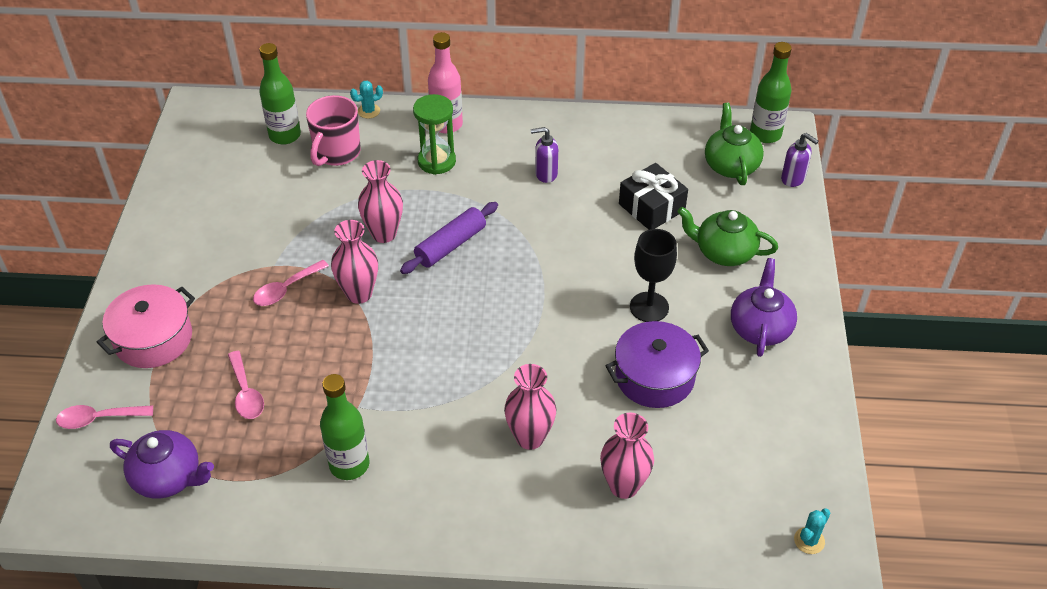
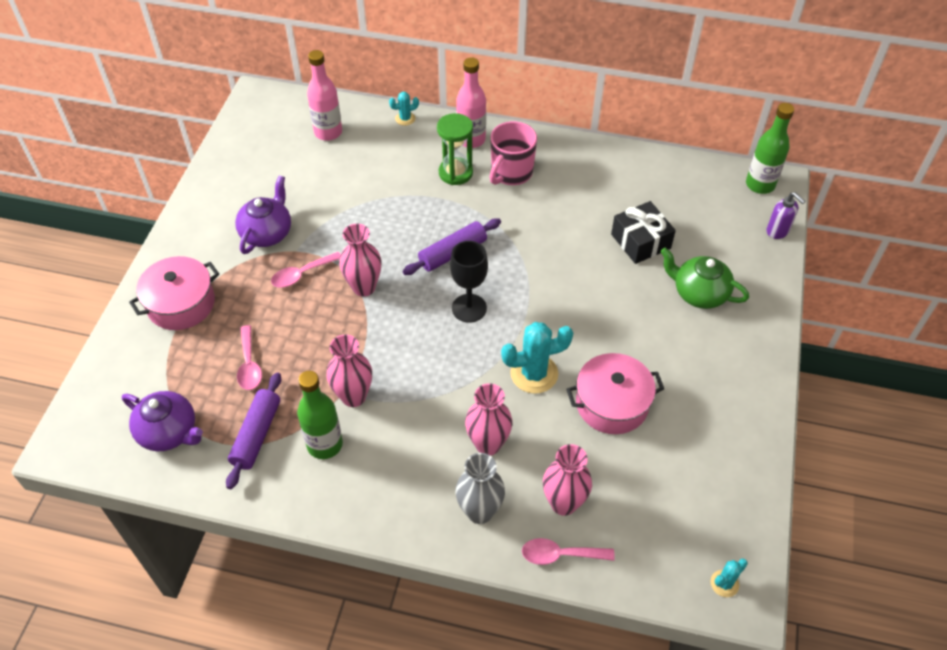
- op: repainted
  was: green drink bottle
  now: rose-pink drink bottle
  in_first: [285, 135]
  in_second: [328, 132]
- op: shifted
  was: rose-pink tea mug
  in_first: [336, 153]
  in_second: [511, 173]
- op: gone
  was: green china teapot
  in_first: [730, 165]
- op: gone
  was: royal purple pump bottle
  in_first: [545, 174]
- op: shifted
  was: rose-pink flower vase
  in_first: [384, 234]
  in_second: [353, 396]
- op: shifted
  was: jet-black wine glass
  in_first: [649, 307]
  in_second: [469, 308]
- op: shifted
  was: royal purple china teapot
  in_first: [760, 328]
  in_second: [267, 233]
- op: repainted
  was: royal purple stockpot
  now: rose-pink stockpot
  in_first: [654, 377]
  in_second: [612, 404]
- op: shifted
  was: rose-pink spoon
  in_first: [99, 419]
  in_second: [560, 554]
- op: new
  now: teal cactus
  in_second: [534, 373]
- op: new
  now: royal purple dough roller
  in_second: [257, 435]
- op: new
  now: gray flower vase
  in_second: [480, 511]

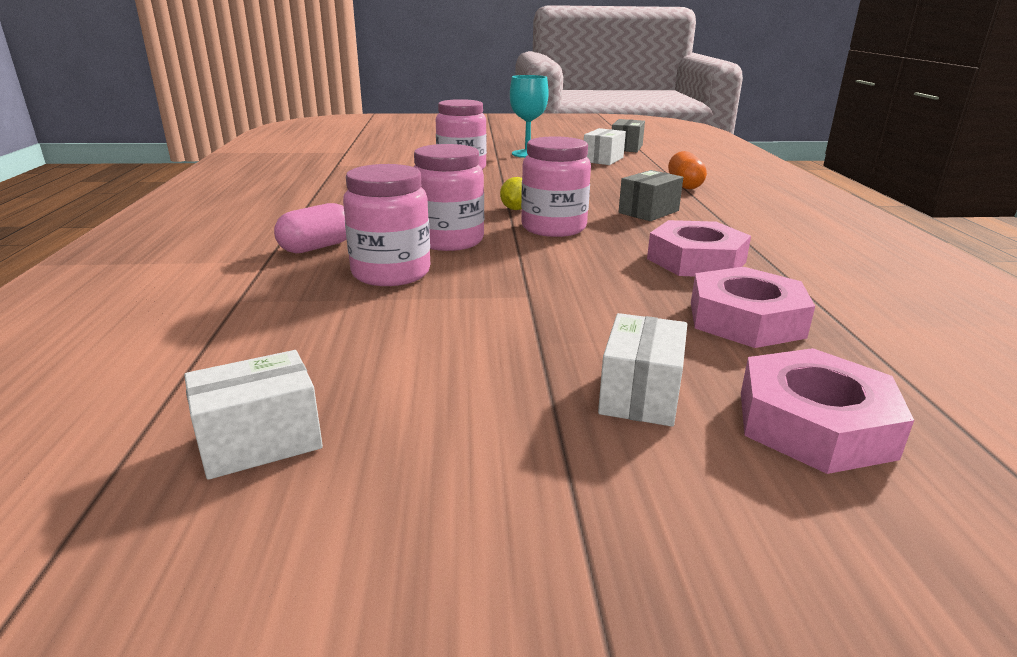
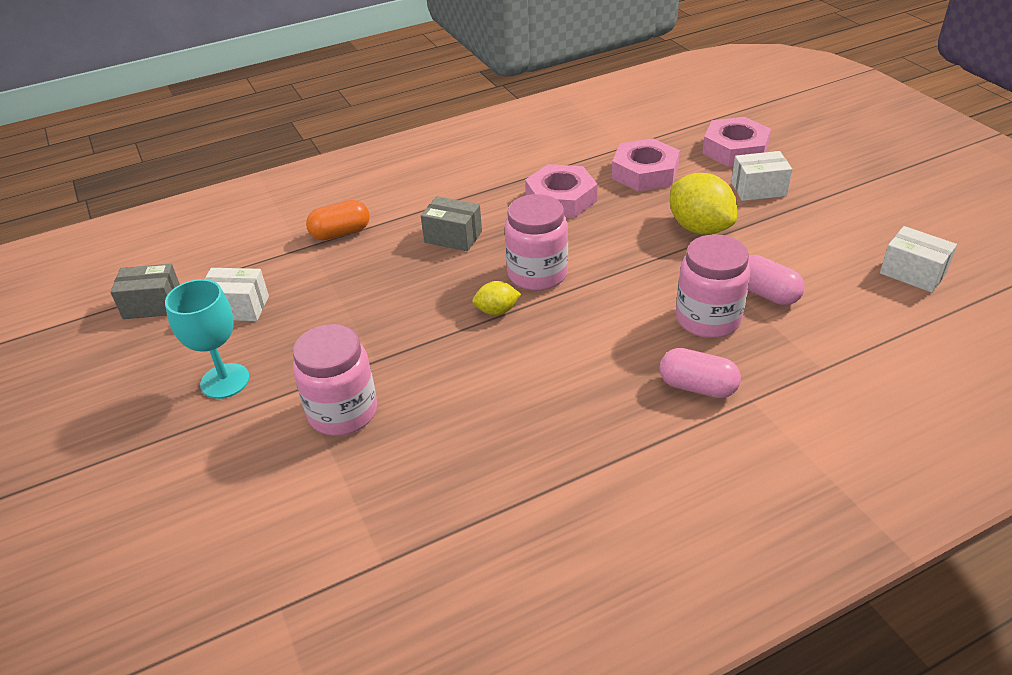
- op: gone
  was: rose-pink preserve jar
  in_first: [449, 241]
- op: new
  now: golden toy lemon
  in_second: [699, 228]
- op: new
  now: rose-pink capsule
  in_second: [766, 294]

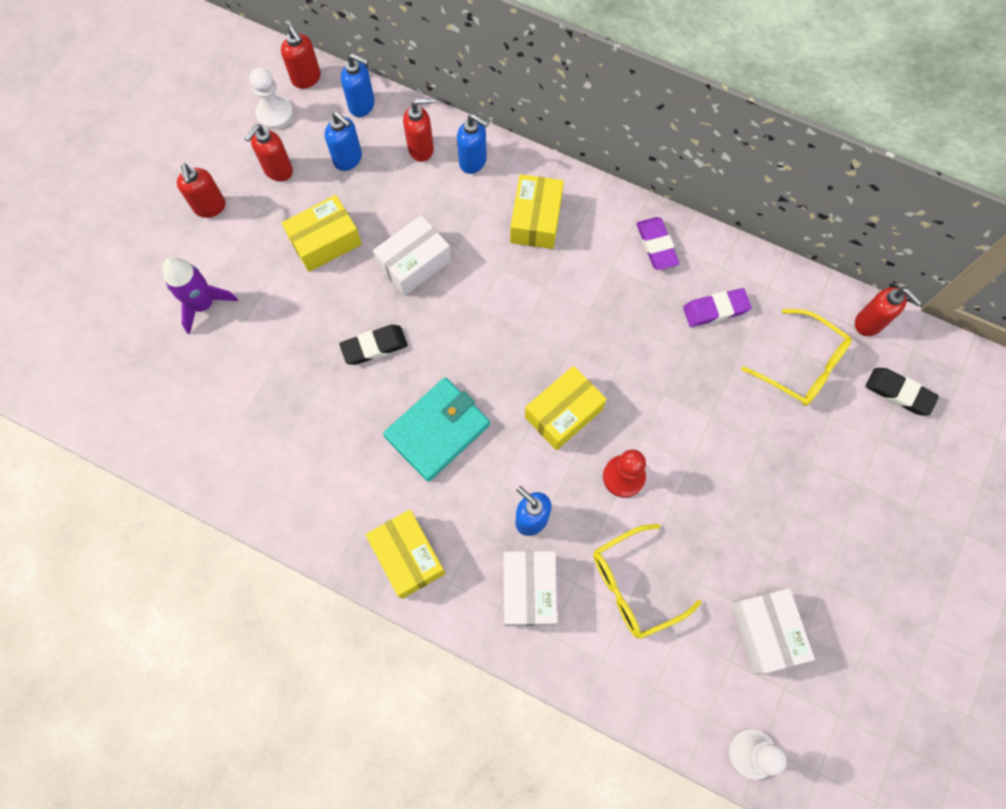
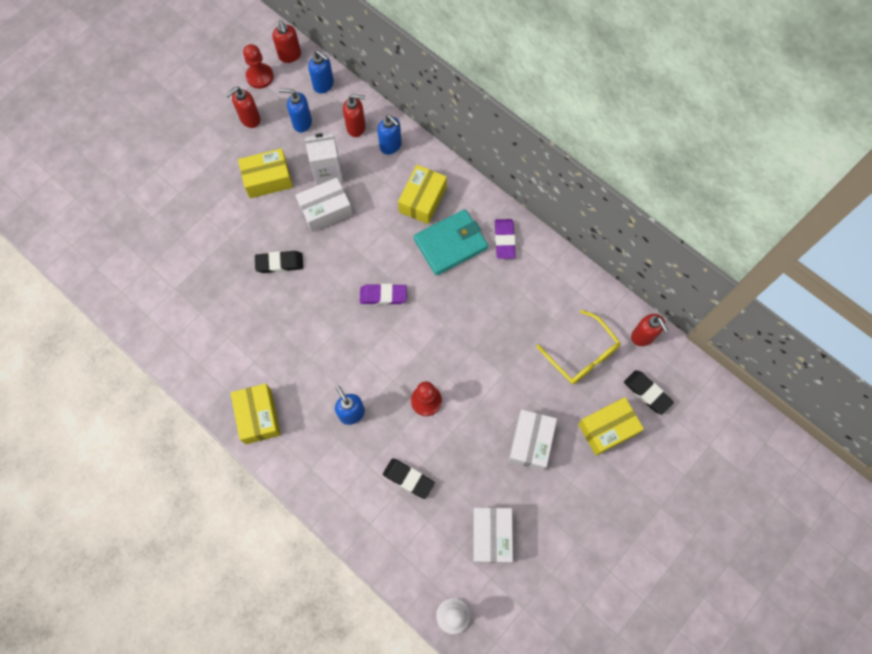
- op: repainted
  was: white game pawn
  now: crimson game pawn
  in_first: [275, 114]
  in_second: [260, 77]
- op: rotated
  was: blue pump bottle
  in_first: [348, 159]
  in_second: [302, 123]
  clockwise: 135
- op: gone
  was: crimson pump bottle
  in_first: [210, 207]
- op: gone
  was: royal purple toy rocket
  in_first: [203, 304]
- op: shifted
  was: royal purple pencil eraser
  in_first: [715, 309]
  in_second: [383, 295]
- op: shifted
  was: golden parcel
  in_first: [563, 413]
  in_second: [607, 428]
- op: shifted
  was: teal card wallet
  in_first: [437, 430]
  in_second: [450, 244]
- op: swapped
  was: golden glasses
  now: jet-black pencil eraser
  in_first: [633, 586]
  in_second: [408, 479]
- op: shifted
  was: white parcel
  in_first: [528, 590]
  in_second: [530, 442]
- op: new
  now: white milk carton
  in_second: [328, 173]

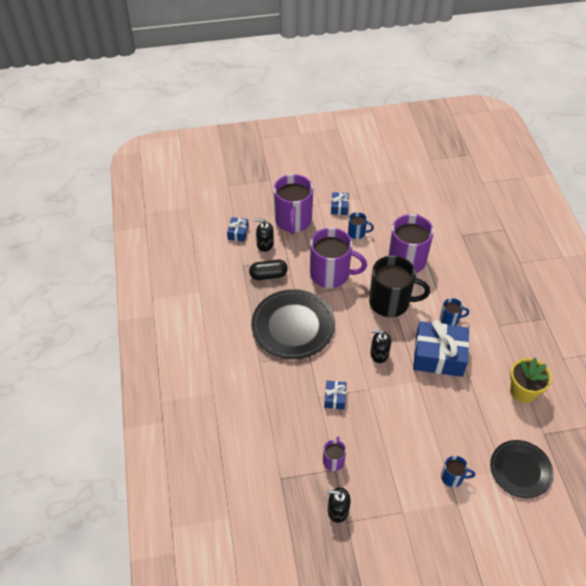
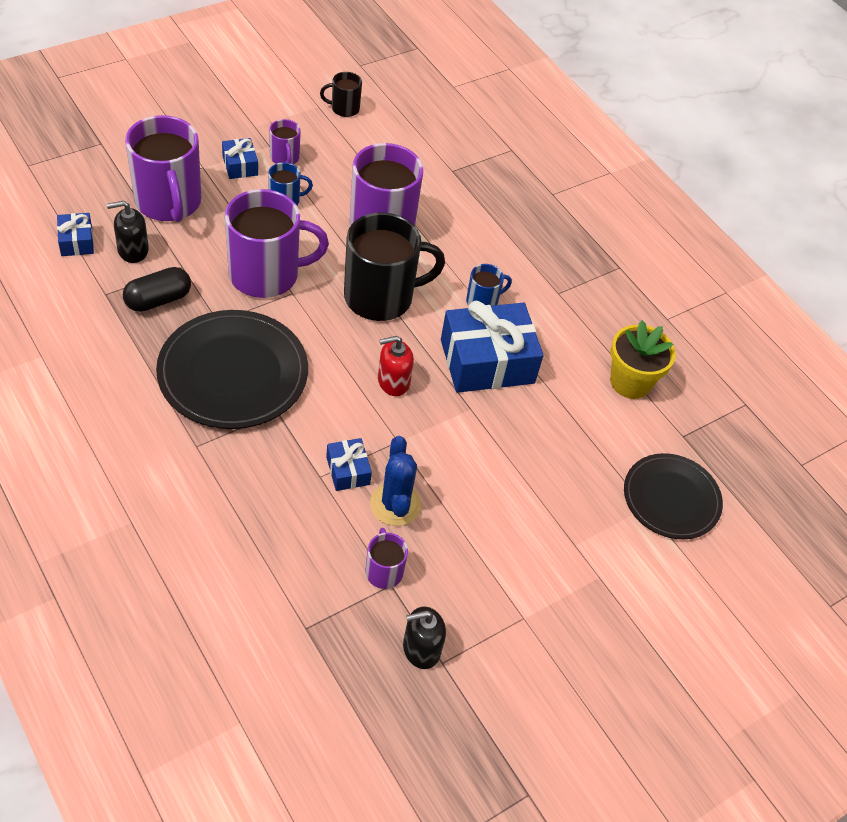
- op: repainted
  was: jet-black pump bottle
  now: crimson pump bottle
  in_first: [379, 354]
  in_second: [393, 381]
- op: gone
  was: blue tea mug
  in_first: [452, 477]
- op: new
  now: jet-black tea mug
  in_second: [344, 108]
- op: new
  now: royal purple tea mug
  in_second: [284, 158]
- op: new
  now: blue cactus
  in_second: [395, 504]

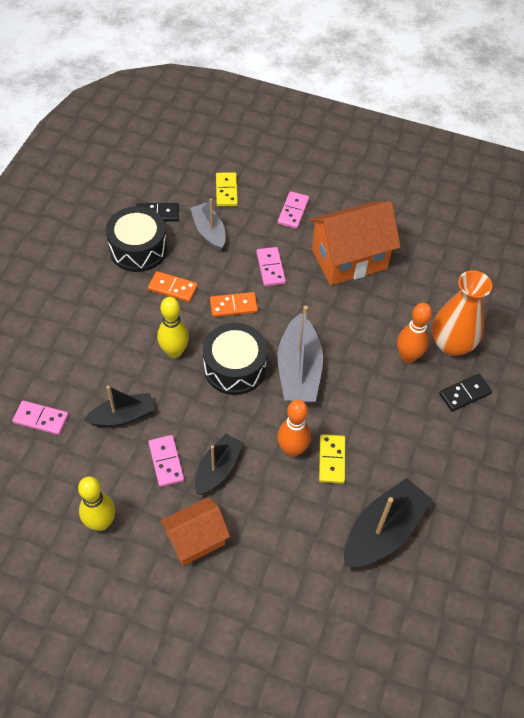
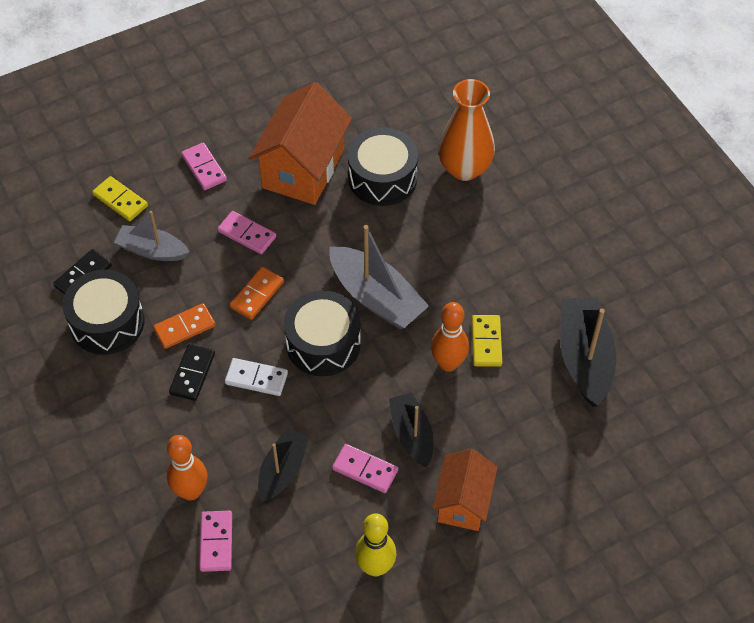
- op: swapped
  was: golden tenpin
  now: white domino piece
  in_first: [174, 351]
  in_second: [256, 378]
- op: shifted
  was: orange-coloured tenpin
  in_first: [408, 356]
  in_second: [191, 491]
- op: shifted
  was: jet-black domino piece
  in_first: [465, 394]
  in_second: [192, 374]
- op: rotated
  was: rose-pink domino piece
  in_first: [41, 419]
  in_second: [216, 542]
  clockwise: -60
- op: rotated
  was: golden domino piece
  in_first: [331, 460]
  in_second: [486, 342]
  clockwise: 45
- op: new
  now: jet-black drum
  in_second: [382, 178]

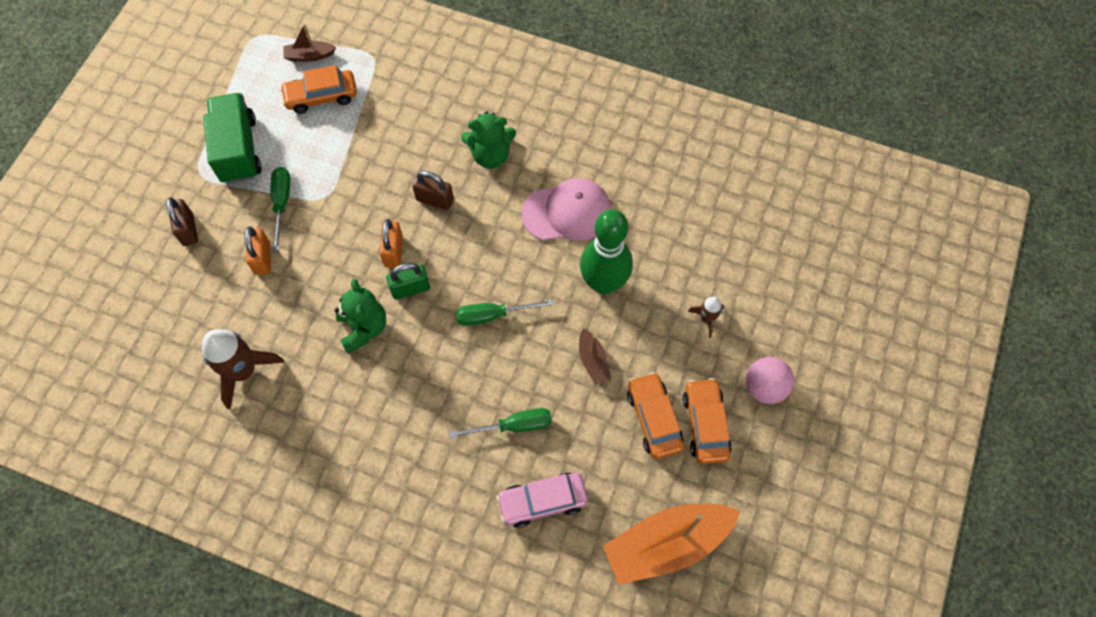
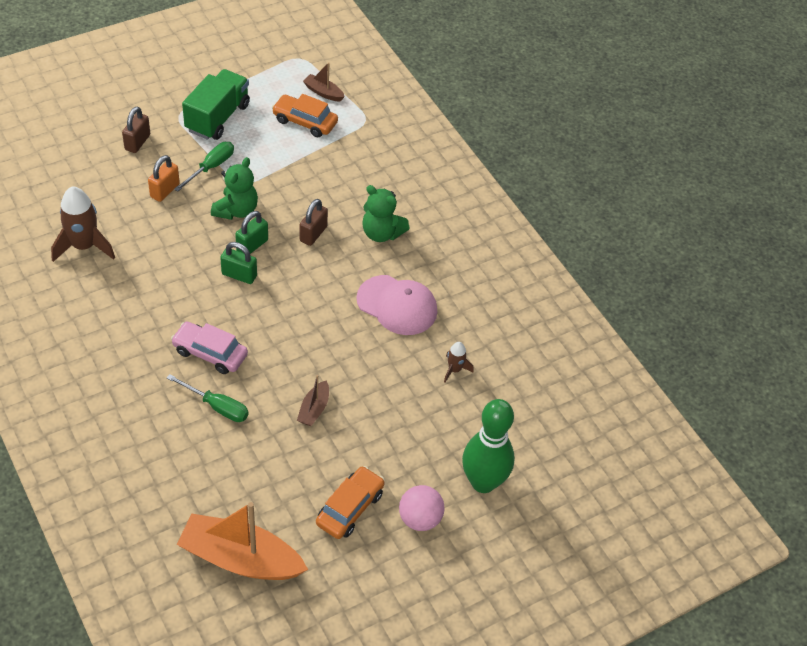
- op: rotated
  was: dark brown padlock
  in_first: [435, 200]
  in_second: [313, 234]
  clockwise: 60
- op: shifted
  was: green tenpin
  in_first: [603, 283]
  in_second: [483, 482]
- op: repainted
  was: orange-coloured padlock
  now: green padlock
  in_first: [393, 251]
  in_second: [252, 245]
- op: shifted
  was: green teddy bear
  in_first: [363, 328]
  in_second: [236, 210]
- op: shifted
  was: dark brown toy rocket
  in_first: [706, 319]
  in_second: [454, 370]
- op: gone
  was: green flat screwdriver
  in_first: [492, 315]
- op: gone
  was: orange-coloured toy car
  in_first: [654, 419]
- op: shifted
  was: rose-pink toy car
  in_first: [542, 501]
  in_second: [210, 353]

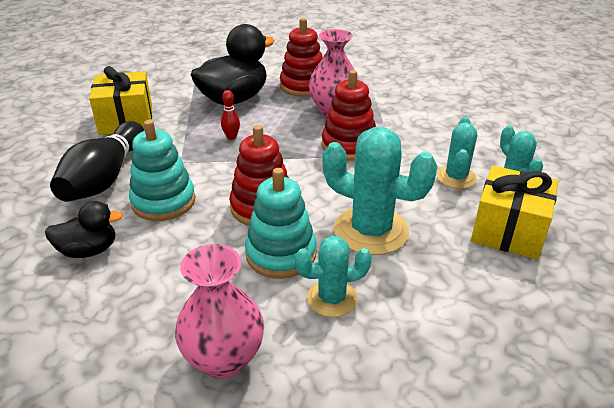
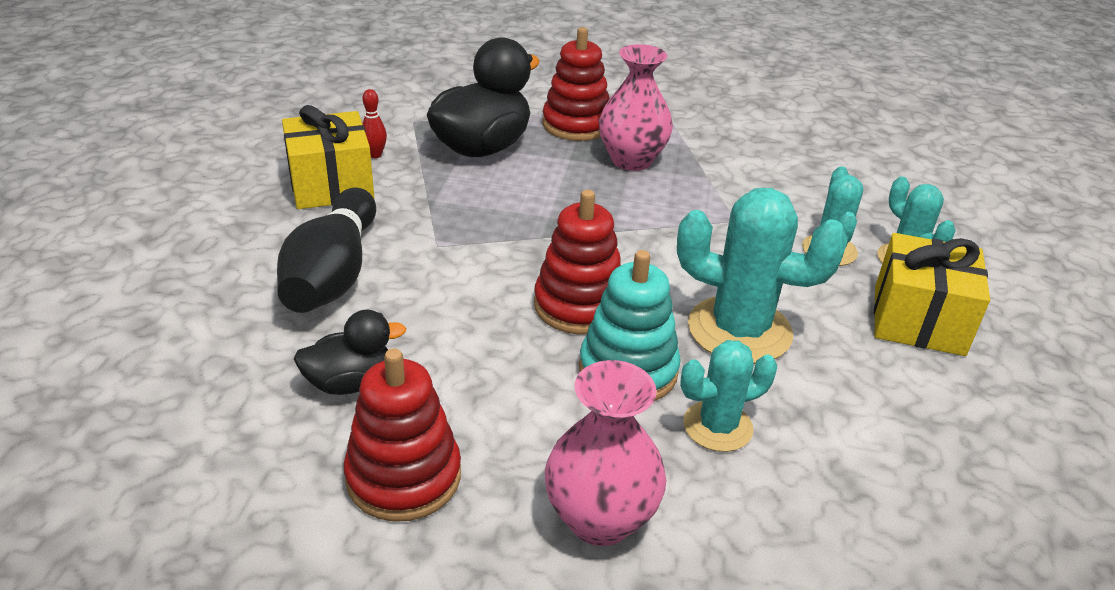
- op: shifted
  was: crimson stacking rings
  in_first: [349, 145]
  in_second: [404, 477]
- op: shifted
  was: crimson tenpin
  in_first: [231, 137]
  in_second: [375, 155]
- op: gone
  was: teal stacking rings
  in_first: [163, 201]

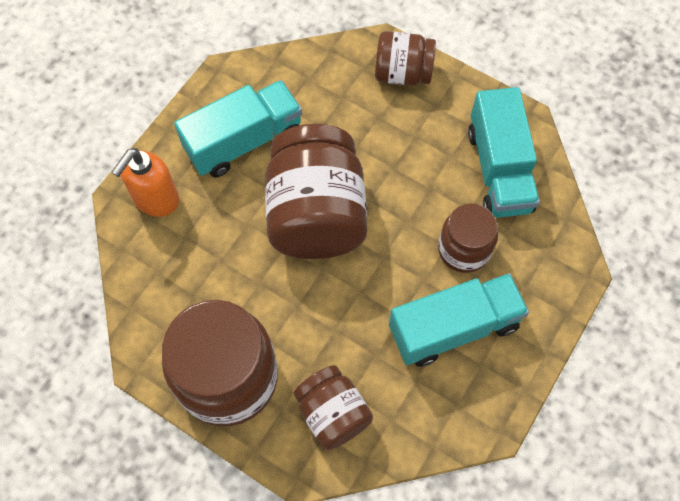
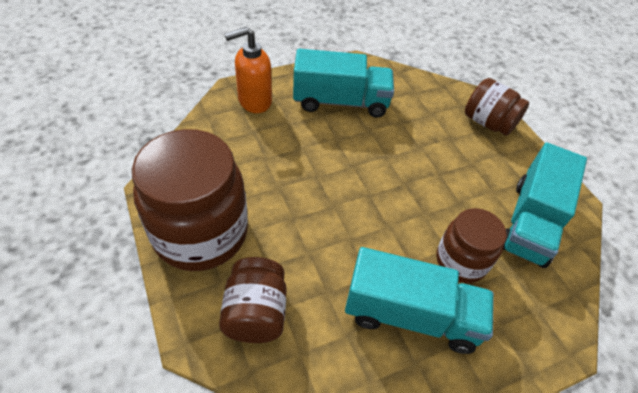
- op: gone
  was: dark brown preserve jar
  in_first: [316, 214]

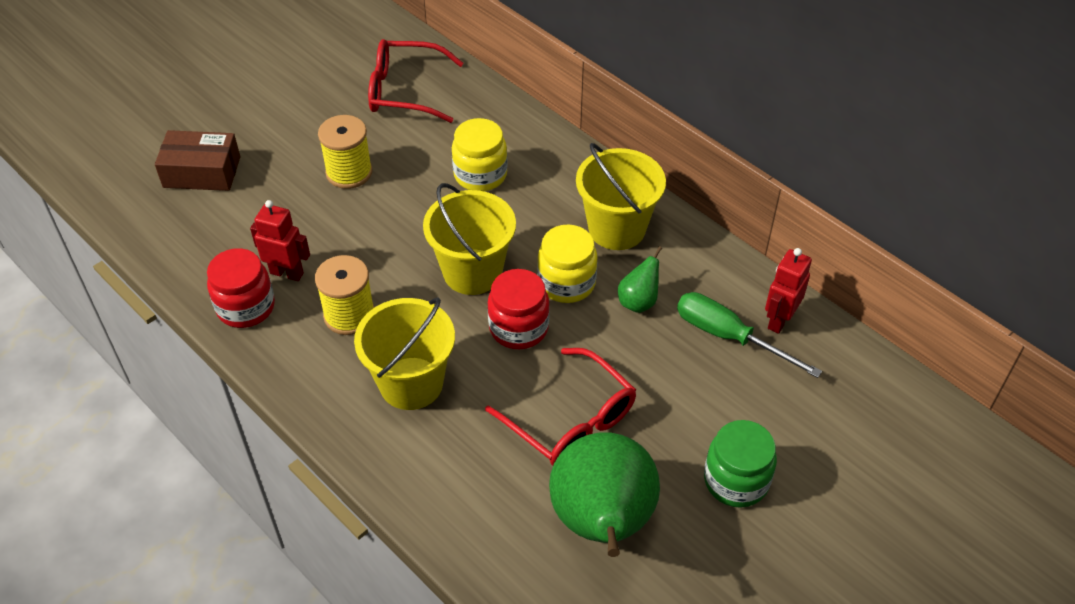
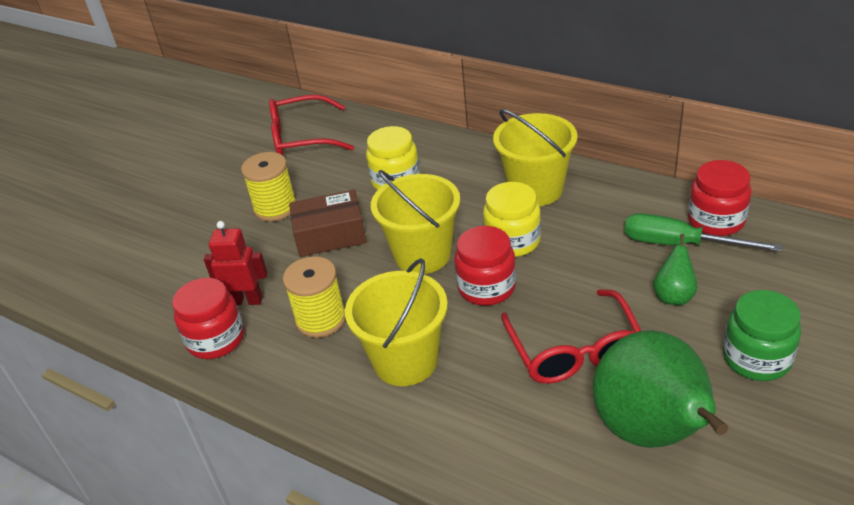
- op: shifted
  was: dark brown parcel
  in_first: [202, 172]
  in_second: [330, 235]
- op: shifted
  was: green toy pear
  in_first: [638, 301]
  in_second: [673, 296]
- op: swapped
  was: crimson robot figure
  now: crimson preserve jar
  in_first: [779, 320]
  in_second: [716, 220]
- op: rotated
  was: crimson glasses
  in_first: [571, 420]
  in_second: [574, 350]
  clockwise: 45

